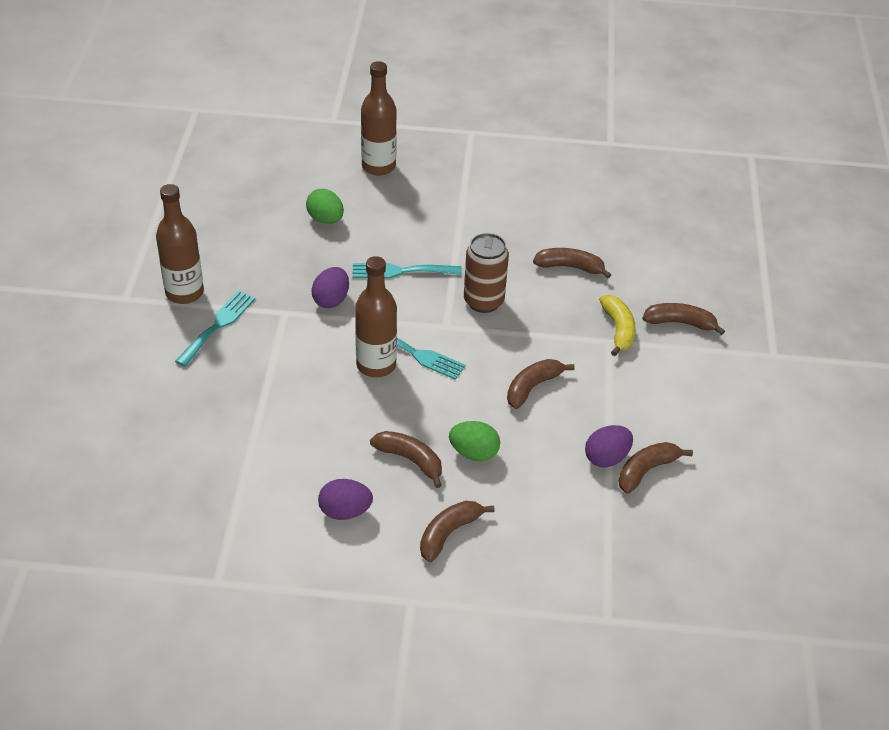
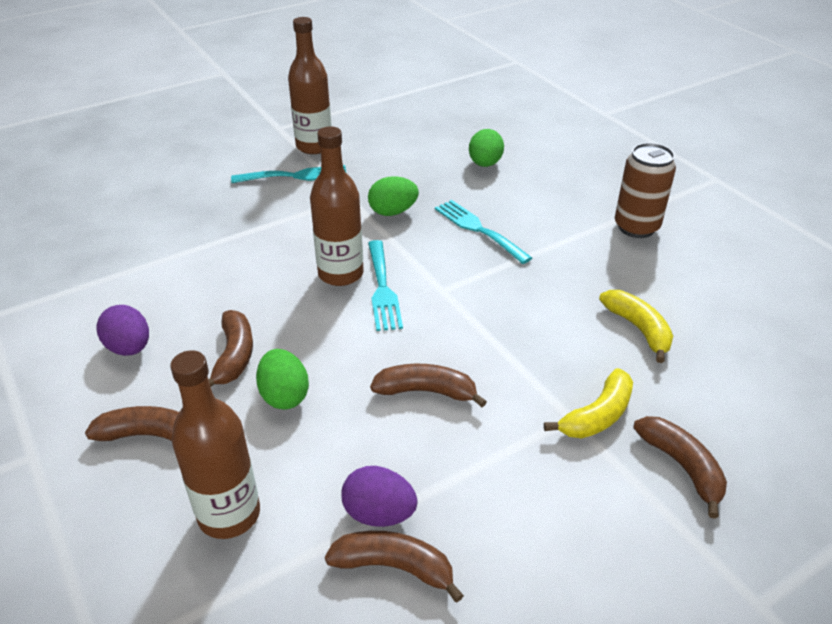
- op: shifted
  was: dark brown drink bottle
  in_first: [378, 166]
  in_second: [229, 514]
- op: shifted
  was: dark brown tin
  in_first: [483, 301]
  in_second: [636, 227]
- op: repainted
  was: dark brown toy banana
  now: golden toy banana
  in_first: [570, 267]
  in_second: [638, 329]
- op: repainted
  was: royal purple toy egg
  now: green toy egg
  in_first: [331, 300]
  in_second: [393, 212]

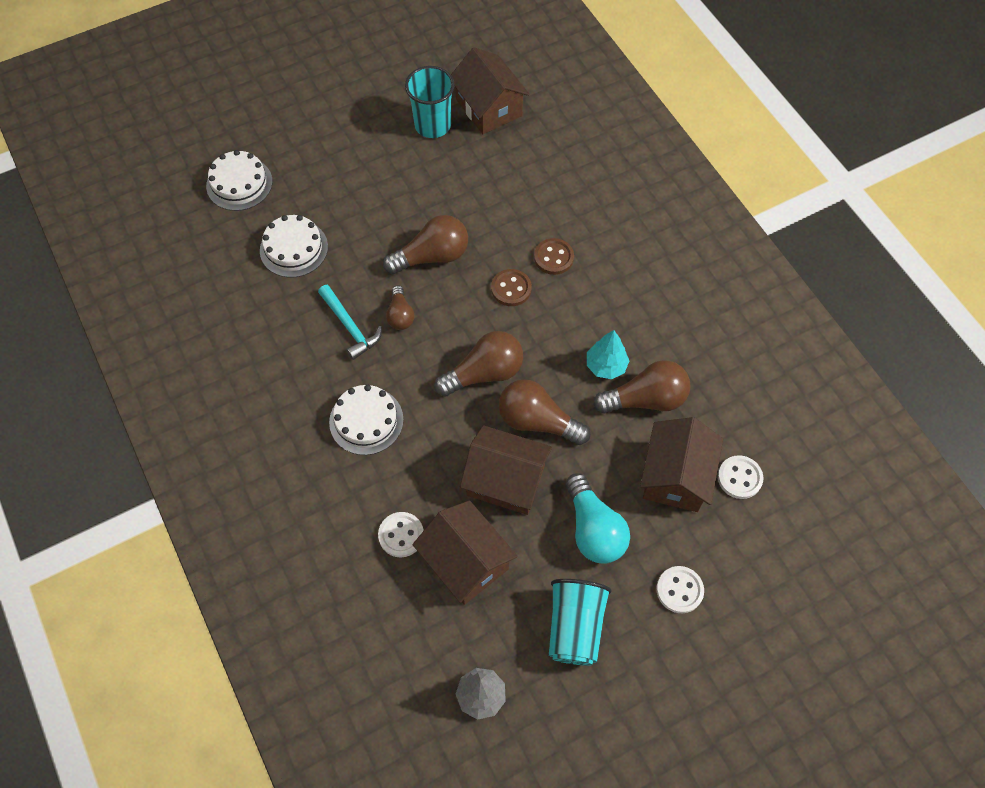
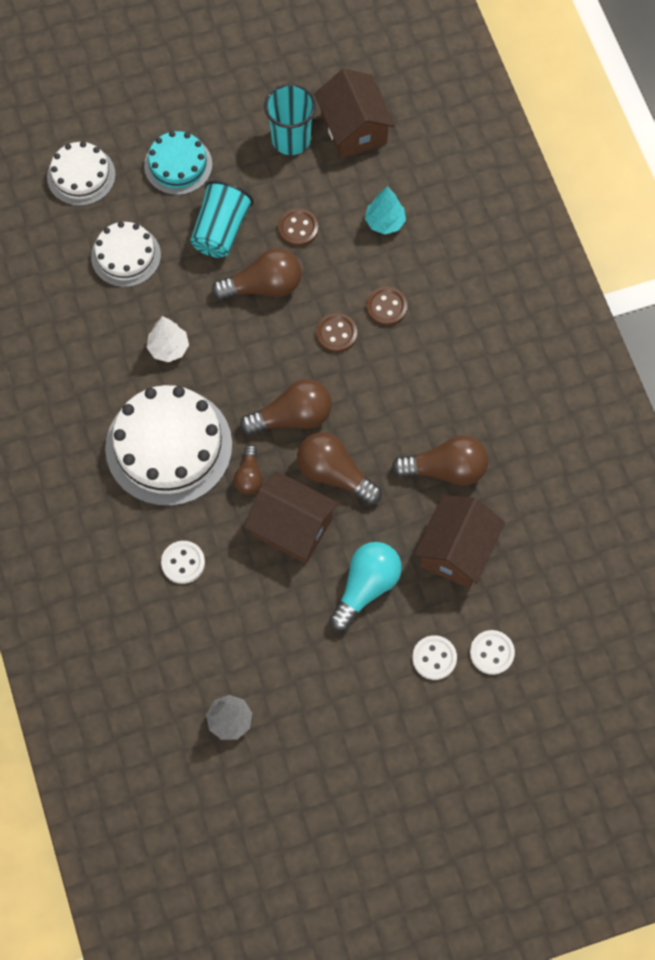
- op: swapped
  was: teal carpenter's hammer
  now: white fir tree
  in_first: [350, 327]
  in_second: [168, 348]
- op: shifted
  was: dark brown light bulb
  in_first: [400, 315]
  in_second: [249, 476]
- op: shifted
  was: teal fir tree
  in_first: [606, 366]
  in_second: [385, 222]
- op: scaled
  was: white cake
  in_first: [366, 420]
  in_second: [169, 446]
  ratio: 1.74
- op: shifted
  was: white shirt button
  in_first: [739, 478]
  in_second: [492, 653]
- op: rotated
  was: teal light bulb
  in_first: [593, 529]
  in_second: [366, 588]
  clockwise: -135
- op: gone
  was: dark brown cottage
  in_first: [465, 561]
- op: shifted
  was: teal tumbler
  in_first: [575, 627]
  in_second: [221, 231]
- op: new
  now: teal cake
  in_second: [178, 165]
- op: new
  now: dark brown shirt button
  in_second: [298, 228]

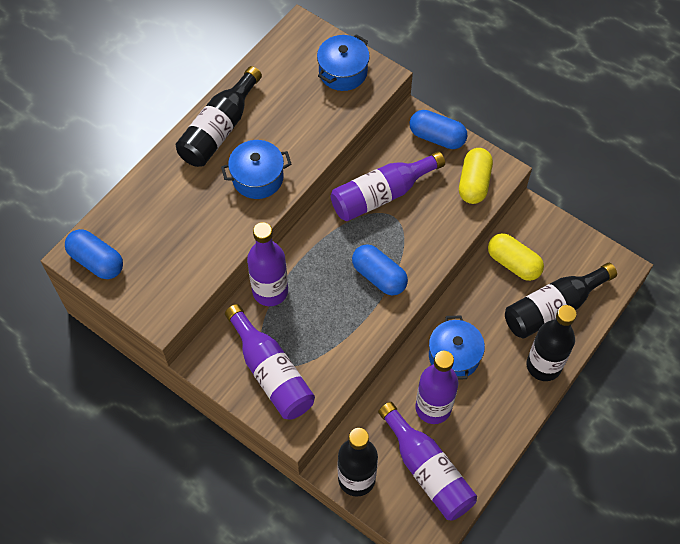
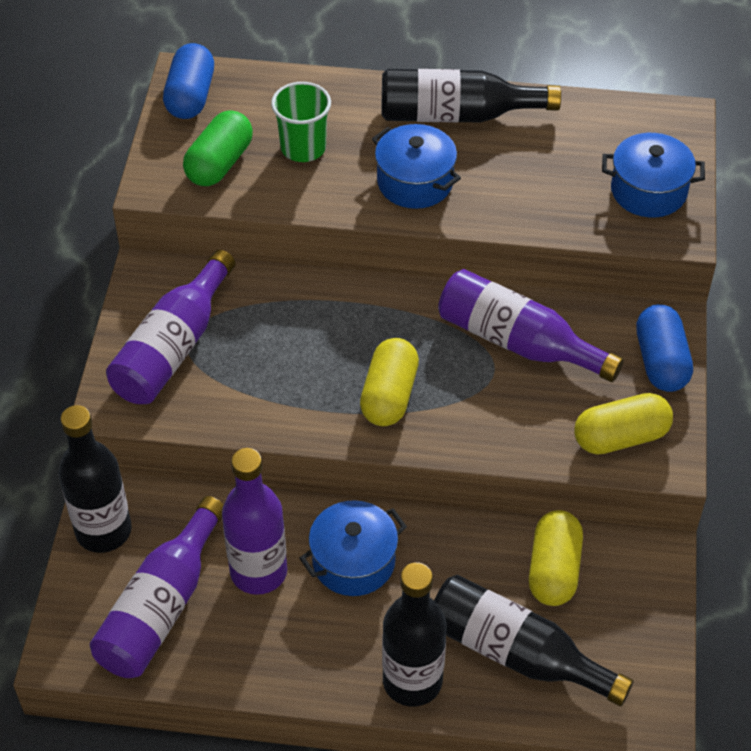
- op: gone
  was: royal purple drink bottle
  in_first: [270, 291]
- op: repainted
  was: blue capsule
  now: golden capsule
  in_first: [379, 276]
  in_second: [389, 395]
- op: new
  now: green tumbler
  in_second: [303, 148]
- op: new
  now: green capsule
  in_second: [219, 163]

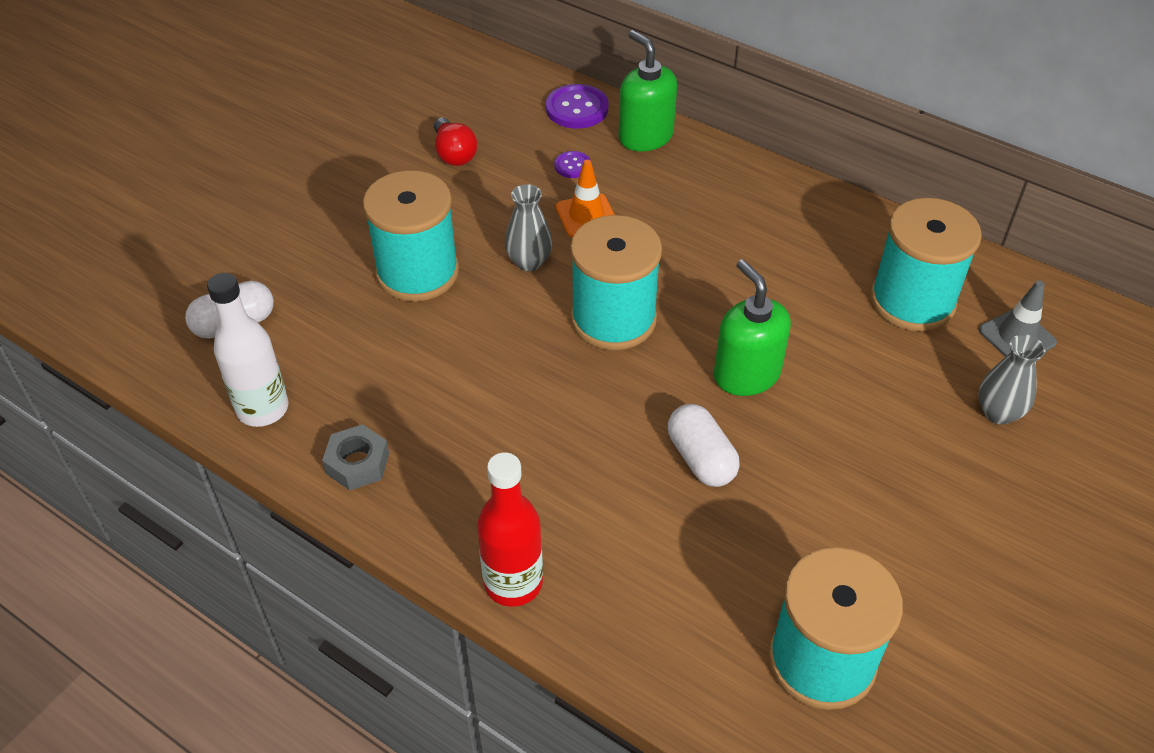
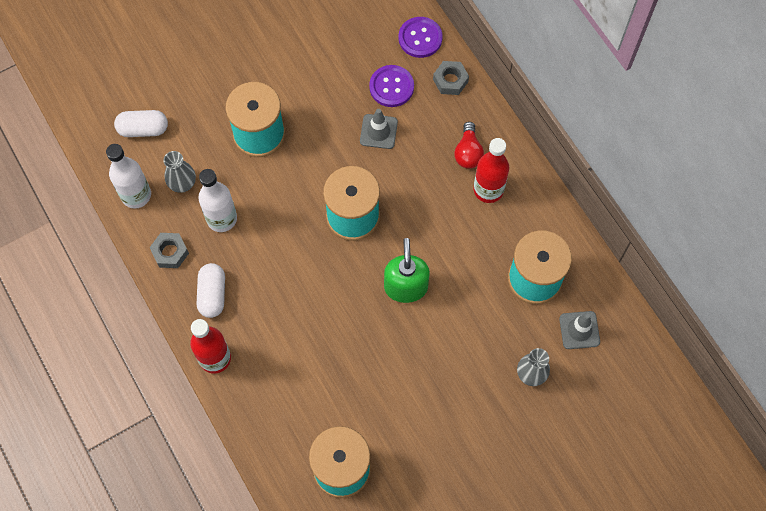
- op: swapped
  was: green pump bottle
  now: gray hexagon nut
  in_first: [645, 136]
  in_second: [450, 80]
- op: shifted
  was: crimson light bulb
  in_first: [454, 154]
  in_second: [468, 152]
- op: scaled
  was: royal purple shirt button
  in_first: [572, 166]
  in_second: [391, 87]
  ratio: 1.79
- op: repainted
  was: orange-coloured traffic cone
  now: gray traffic cone
  in_first: [586, 216]
  in_second: [378, 131]
- op: shifted
  was: gray flower vase
  in_first: [529, 262]
  in_second: [182, 184]
- op: shifted
  was: white capsule
  in_first: [701, 458]
  in_second: [212, 294]
- op: new
  now: crimson drink bottle
  in_second: [488, 190]
- op: new
  now: white drink bottle
  in_second: [222, 219]

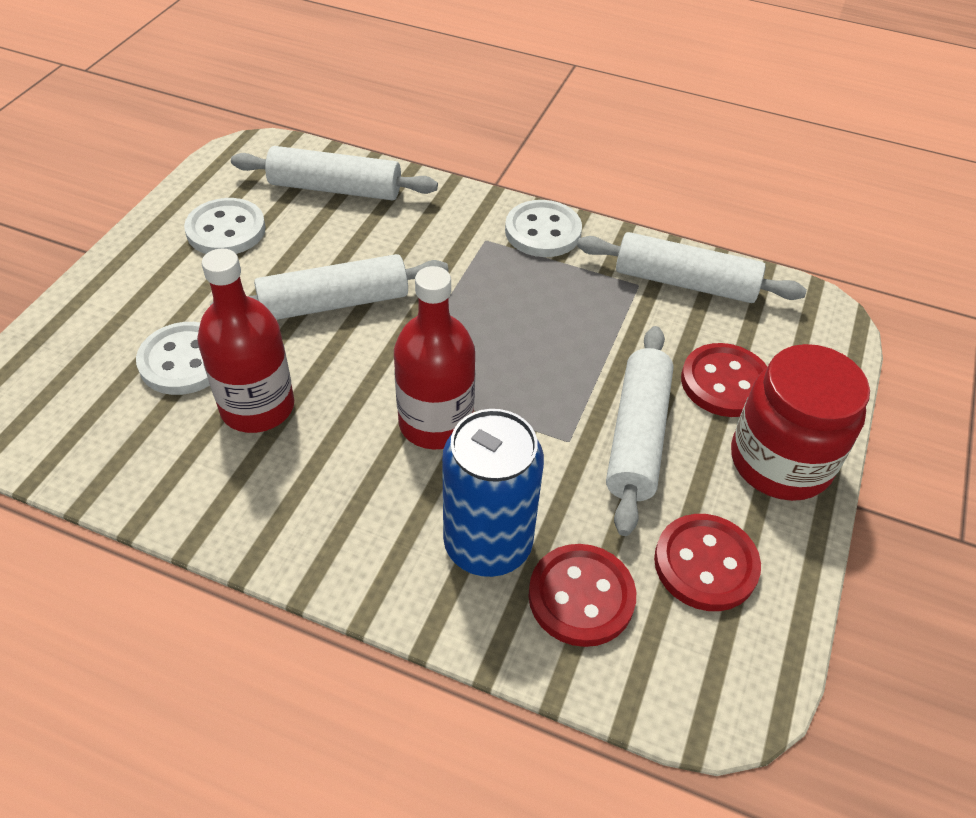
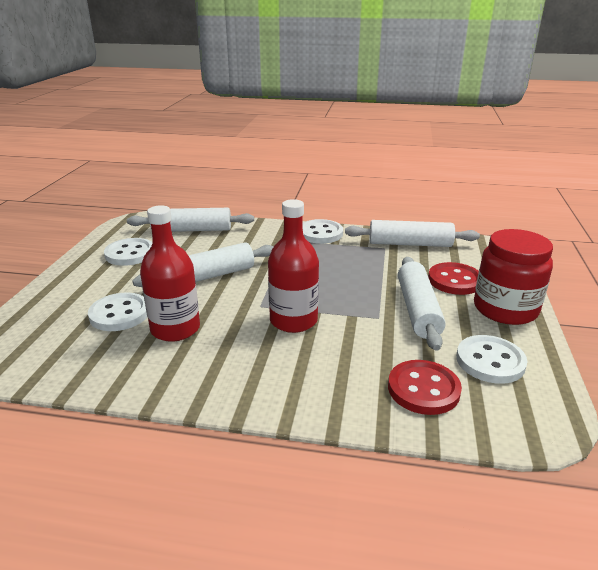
- op: gone
  was: blue tin
  in_first: [487, 544]
- op: repainted
  was: crimson shirt button
  now: white shirt button
  in_first: [705, 564]
  in_second: [490, 361]

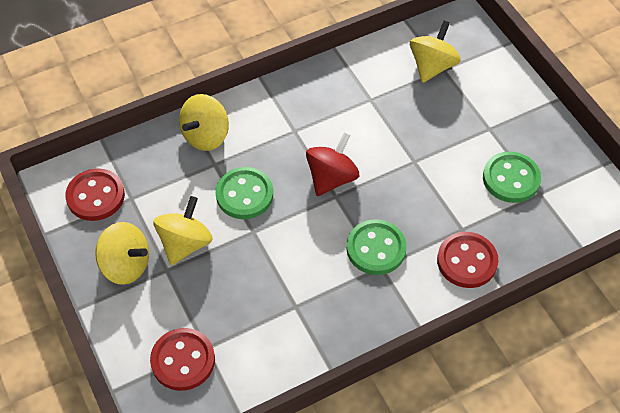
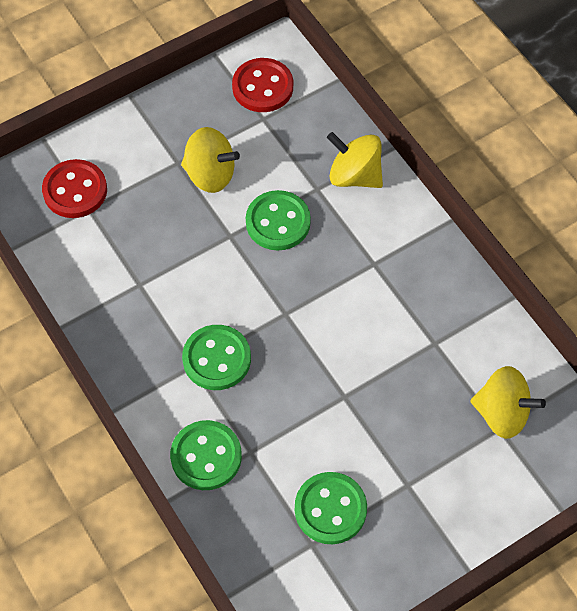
- op: gone
  was: crimson whirligig
  in_first: [331, 178]
- op: gone
  was: golden whirligig
  in_first: [126, 265]
- op: repainted
  was: crimson shirt button
  now: green shirt button
  in_first: [467, 261]
  in_second: [206, 456]

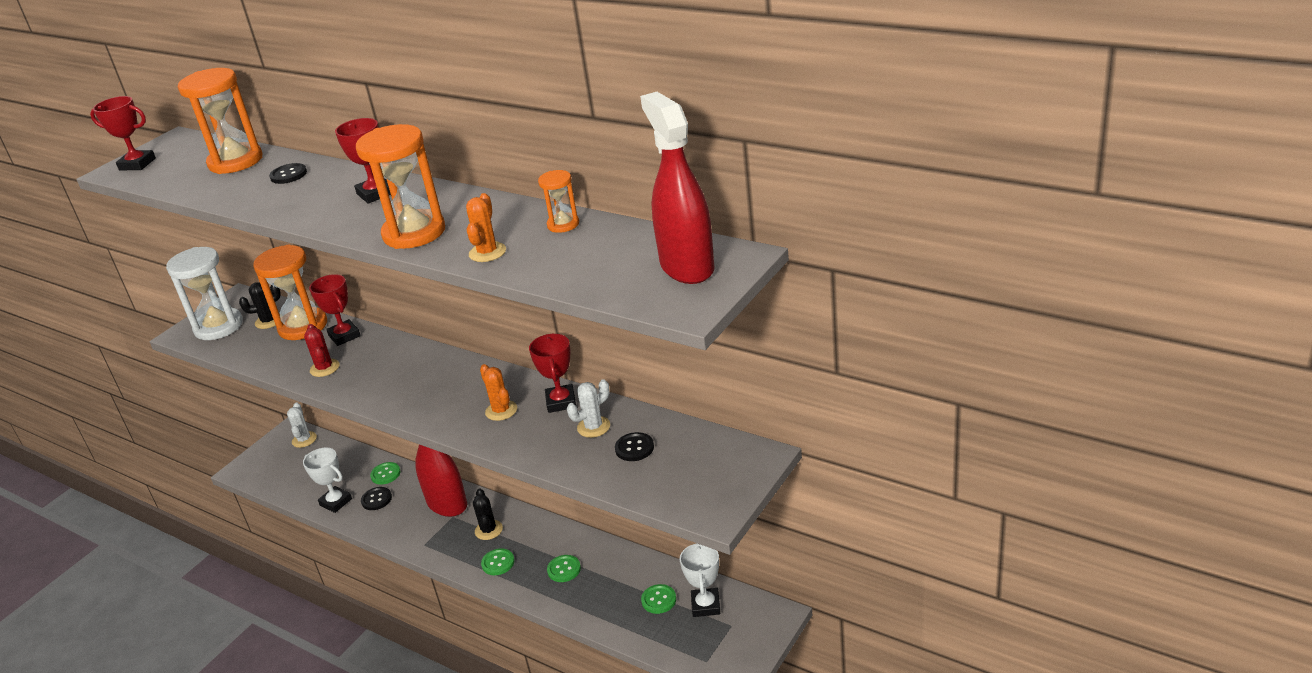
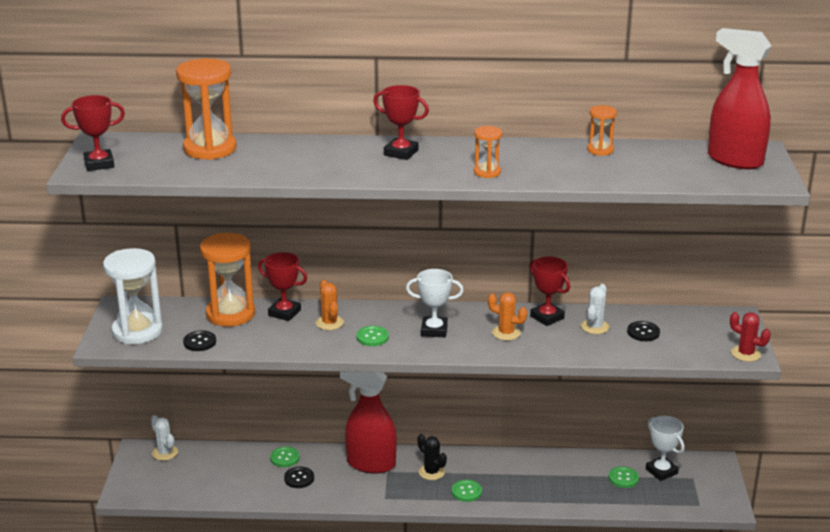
- op: scaled
  was: orange-coloured sand timer
  in_first: [414, 233]
  in_second: [487, 172]
  ratio: 0.5
- op: shifted
  was: jet-black shirt button
  in_first: [288, 175]
  in_second: [199, 342]
- op: shifted
  was: orange-coloured cactus
  in_first: [487, 252]
  in_second: [329, 323]
- op: gone
  was: jet-black cactus
  in_first: [269, 321]
- op: shifted
  was: crimson cactus
  in_first: [324, 368]
  in_second: [746, 354]
- op: shifted
  was: white prize cup
  in_first: [336, 502]
  in_second: [434, 330]
- op: shifted
  was: green shirt button
  in_first: [564, 569]
  in_second: [372, 337]

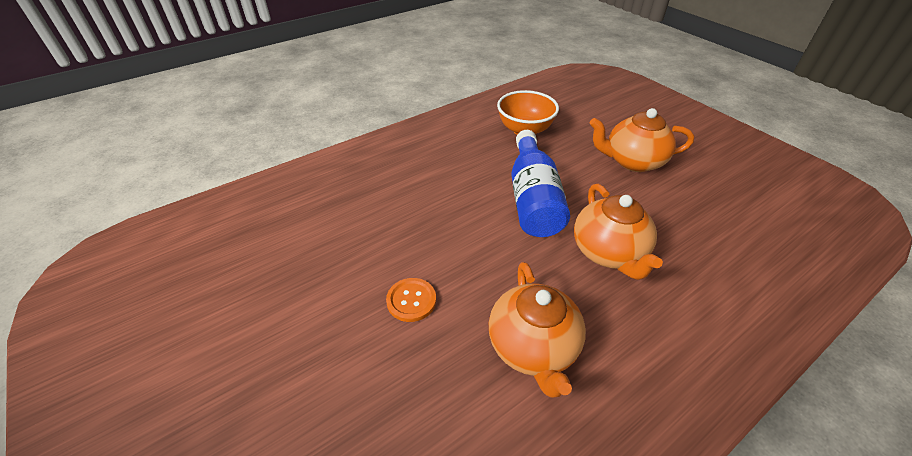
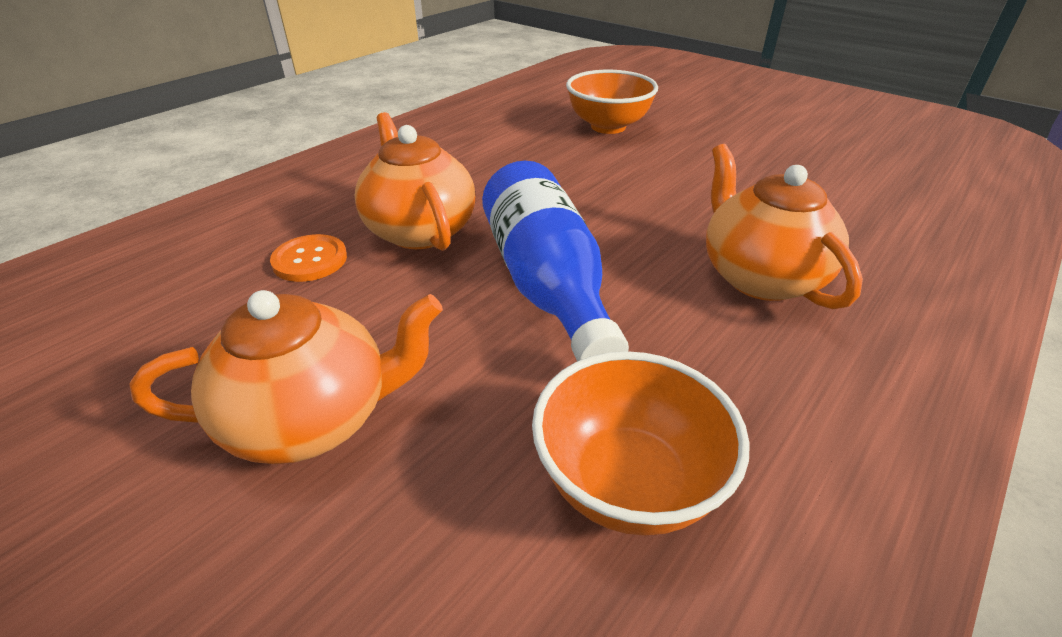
- op: shifted
  was: orange-coloured china teapot
  in_first: [533, 348]
  in_second: [759, 277]
- op: shifted
  was: orange-coloured shirt button
  in_first: [411, 300]
  in_second: [310, 260]
- op: new
  now: orange-coloured deep dish
  in_second: [608, 126]

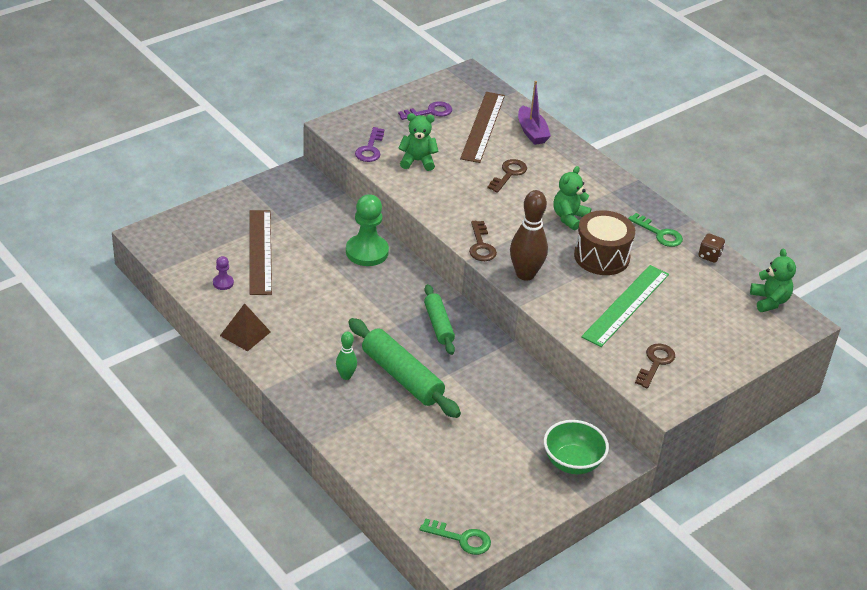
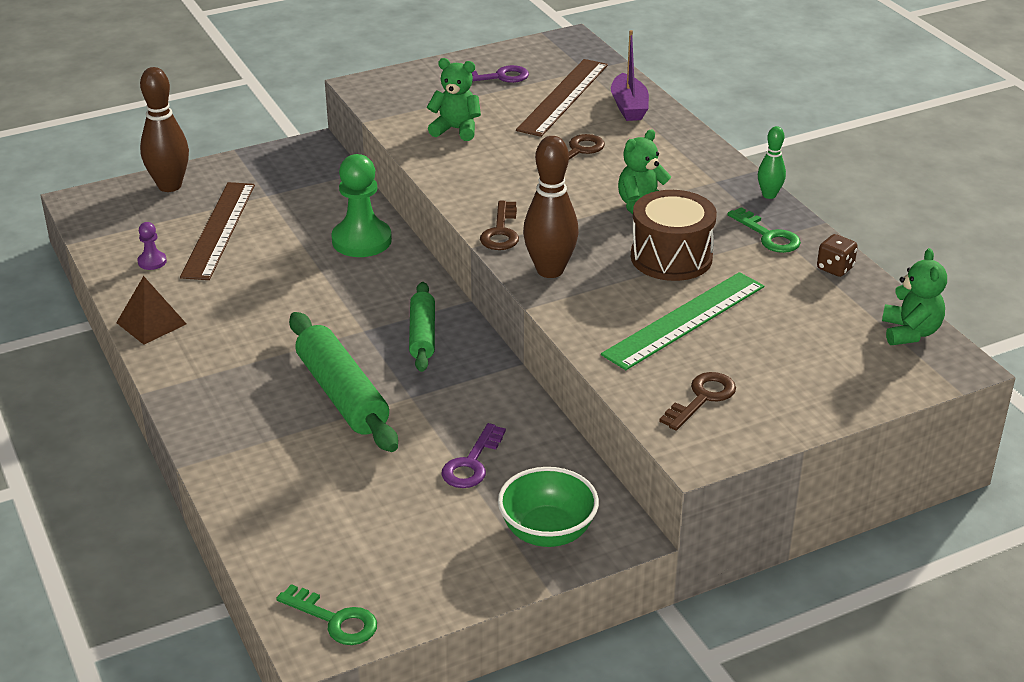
- op: shifted
  was: royal purple key
  in_first: [370, 149]
  in_second: [471, 463]
- op: shifted
  was: green tenpin
  in_first: [346, 376]
  in_second: [769, 195]
- op: new
  now: dark brown tenpin
  in_second: [169, 186]

